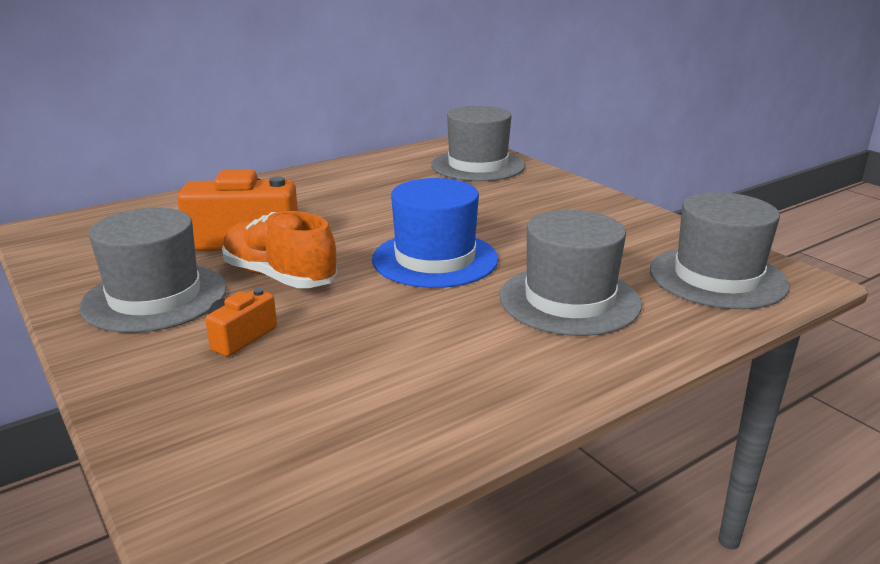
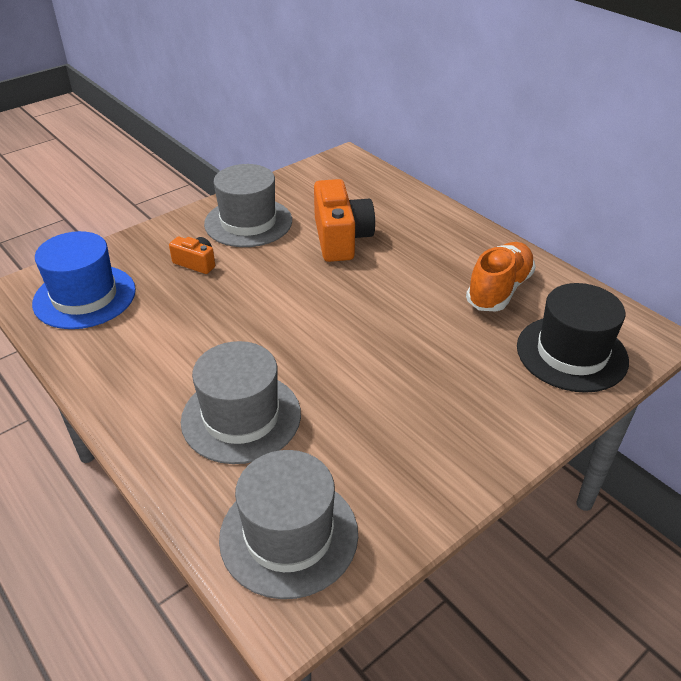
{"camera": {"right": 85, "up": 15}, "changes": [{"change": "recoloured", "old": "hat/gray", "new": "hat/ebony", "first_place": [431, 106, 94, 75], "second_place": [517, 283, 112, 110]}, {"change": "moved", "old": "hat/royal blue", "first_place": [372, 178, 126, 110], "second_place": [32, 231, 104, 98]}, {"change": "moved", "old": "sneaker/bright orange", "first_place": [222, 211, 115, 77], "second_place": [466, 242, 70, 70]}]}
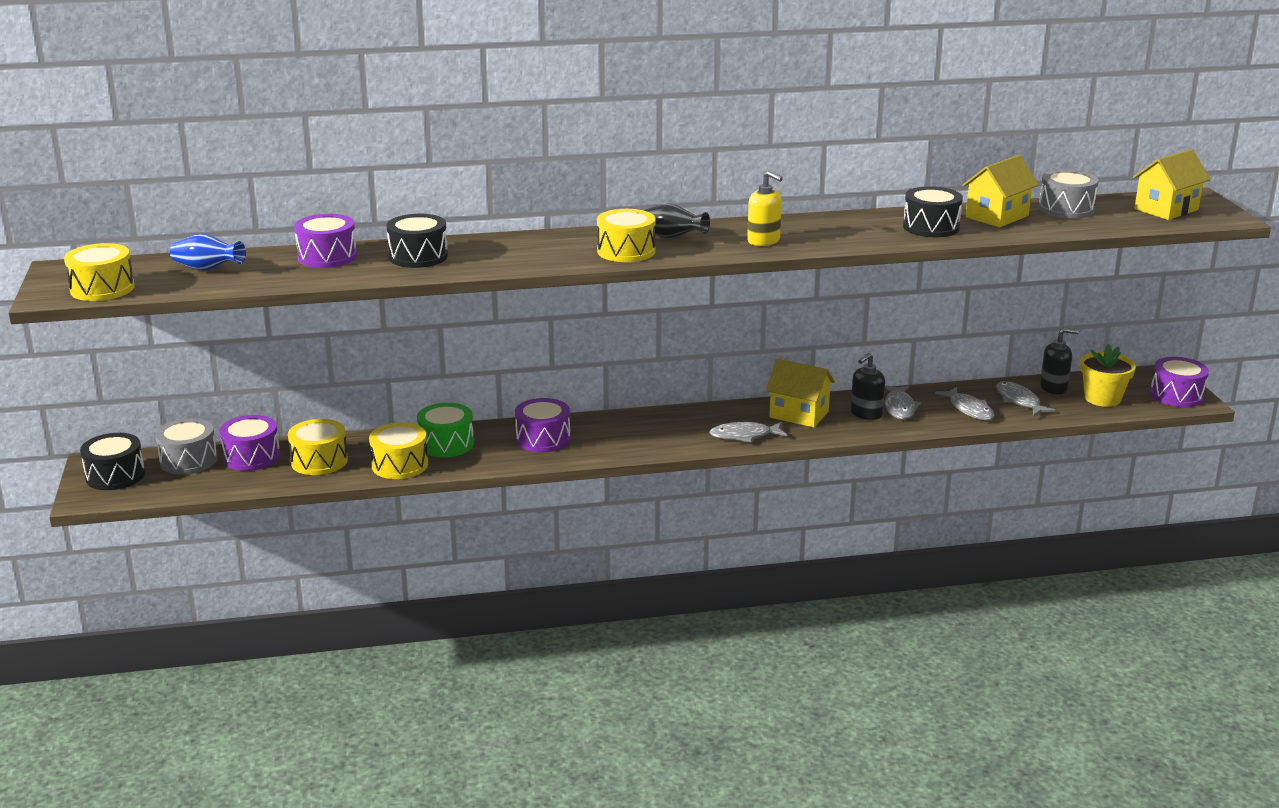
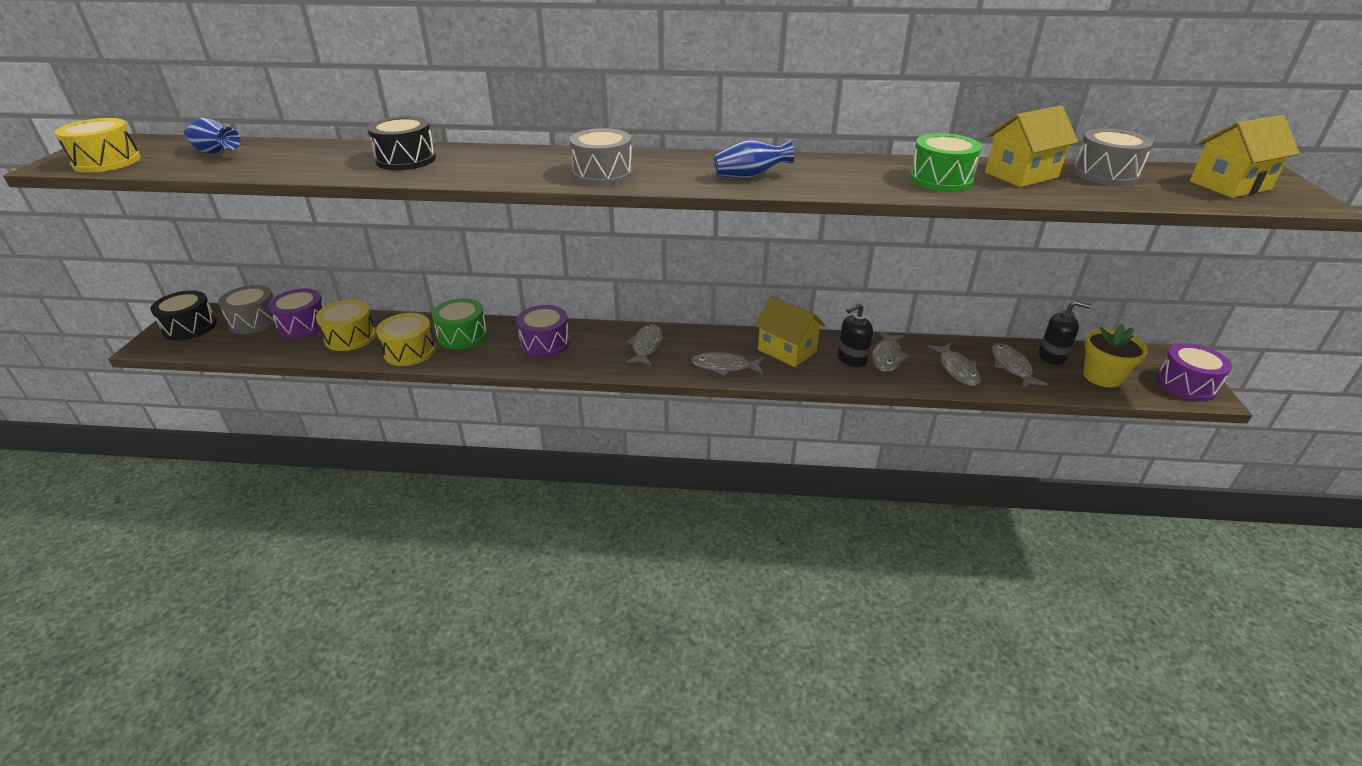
{"camera": {"right": 15, "up": 10}, "changes": [{"change": "replaced", "old": "pump bottle/yellow", "new": "tall vase/royal blue", "first_place": [747, 171, 36, 75], "second_place": [714, 140, 80, 39]}, {"change": "recoloured", "old": "toy drum/ebony", "new": "toy drum/emerald", "first_place": [903, 186, 60, 51], "second_place": [910, 133, 72, 59]}, {"change": "removed", "old": "tall vase/ebony", "first_place": [643, 204, 67, 34]}, {"change": "recoloured", "old": "toy drum/yellow", "new": "toy drum/gray", "first_place": [597, 209, 59, 53], "second_place": [569, 128, 64, 58]}, {"change": "removed", "old": "toy drum/violet", "first_place": [294, 214, 63, 54]}, {"change": "added", "new": "fish/gray", "second_place": [626, 324, 37, 42]}]}
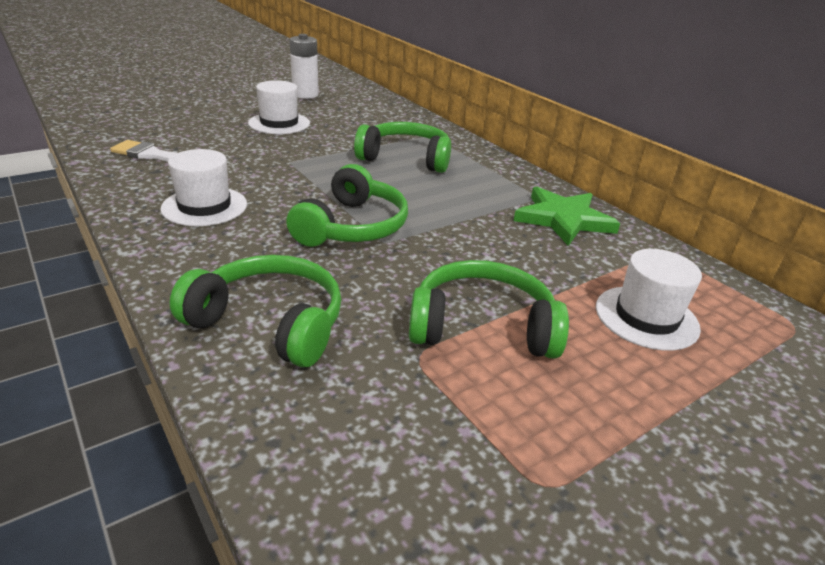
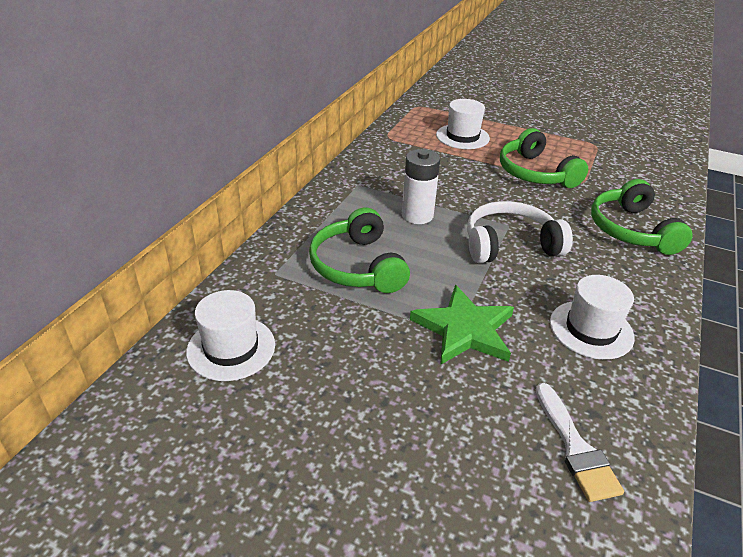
{"camera": {"right": -120, "up": 5}, "changes": [{"change": "moved", "old": "AA battery/white", "first_place": [290, 34, 29, 65], "second_place": [402, 149, 38, 75]}, {"change": "moved", "old": "hat/white", "first_place": [248, 80, 62, 54], "second_place": [186, 290, 89, 91]}, {"change": "recoloured", "old": "headset/emerald", "new": "headset/white", "first_place": [286, 164, 122, 83], "second_place": [467, 201, 106, 62]}, {"change": "moved", "old": "five-pointed star/emerald", "first_place": [513, 187, 107, 59], "second_place": [410, 285, 104, 80]}]}
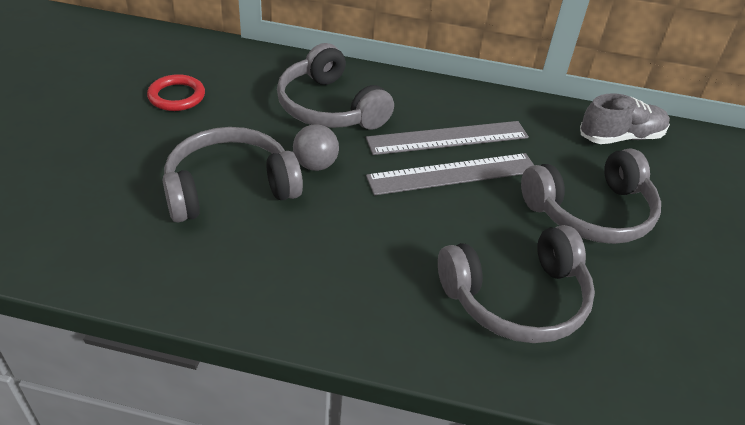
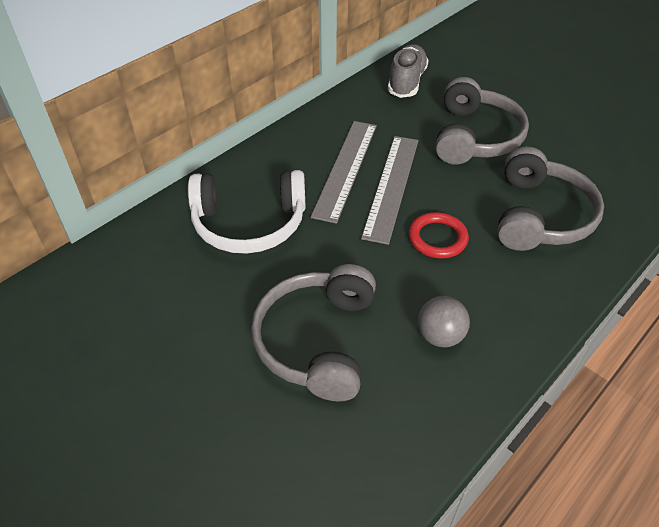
{"camera": {"right": -55, "up": 5}, "changes": [{"change": "recoloured", "old": "headset/gray", "new": "headset/white", "first_place": [277, 43, 117, 87], "second_place": [188, 170, 118, 84]}, {"change": "moved", "old": "torus/scarlet", "first_place": [147, 74, 58, 37], "second_place": [409, 212, 60, 46]}, {"change": "moved", "old": "sphere/gray", "first_place": [293, 124, 46, 47], "second_place": [418, 296, 52, 51]}]}
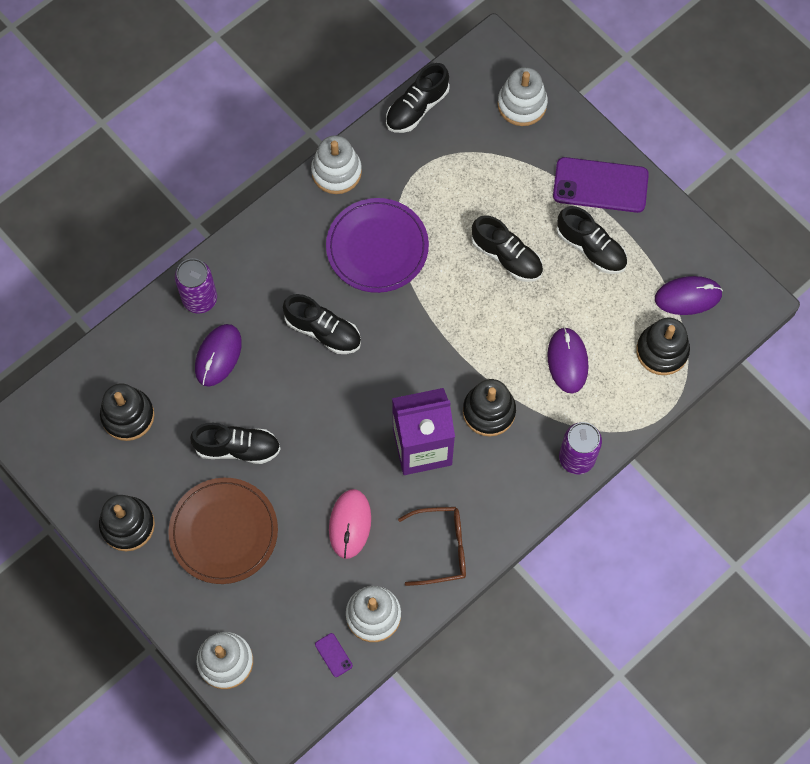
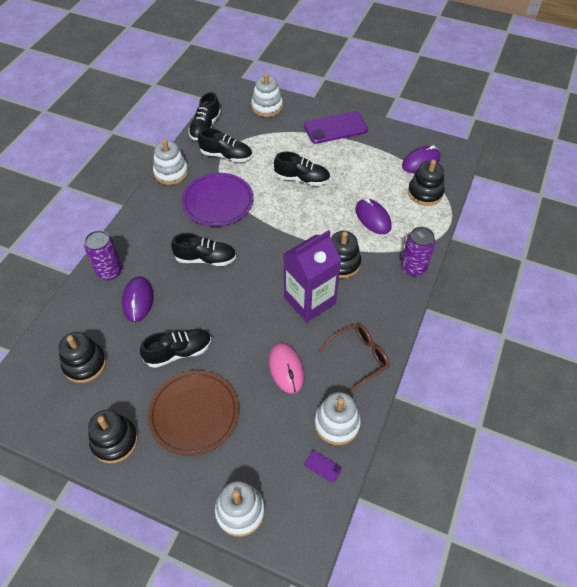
{"camera": {"right": -25, "up": -15}, "changes": [{"change": "moved", "old": "sneaker/ebony", "first_place": [556, 206, 71, 68], "second_place": [198, 128, 54, 35]}]}
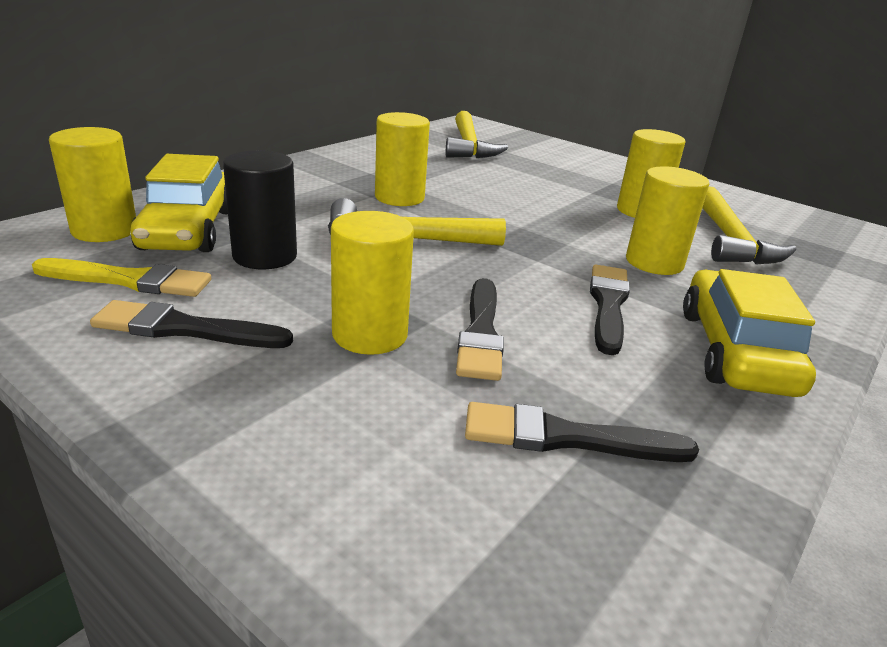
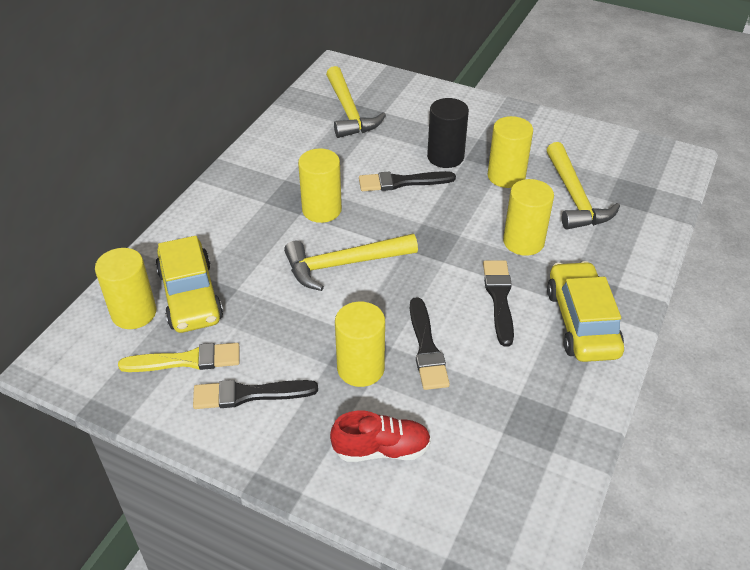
{"camera": {"right": -10, "up": 15}, "changes": [{"change": "moved", "old": "solid cylinder/ebony", "first_place": [223, 150, 74, 119], "second_place": [427, 98, 42, 70]}, {"change": "moved", "old": "paint brush/ebony", "first_place": [465, 402, 234, 60], "second_place": [359, 171, 97, 20]}, {"change": "added", "new": "sneaker/scarlet", "second_place": [330, 411, 101, 51]}]}
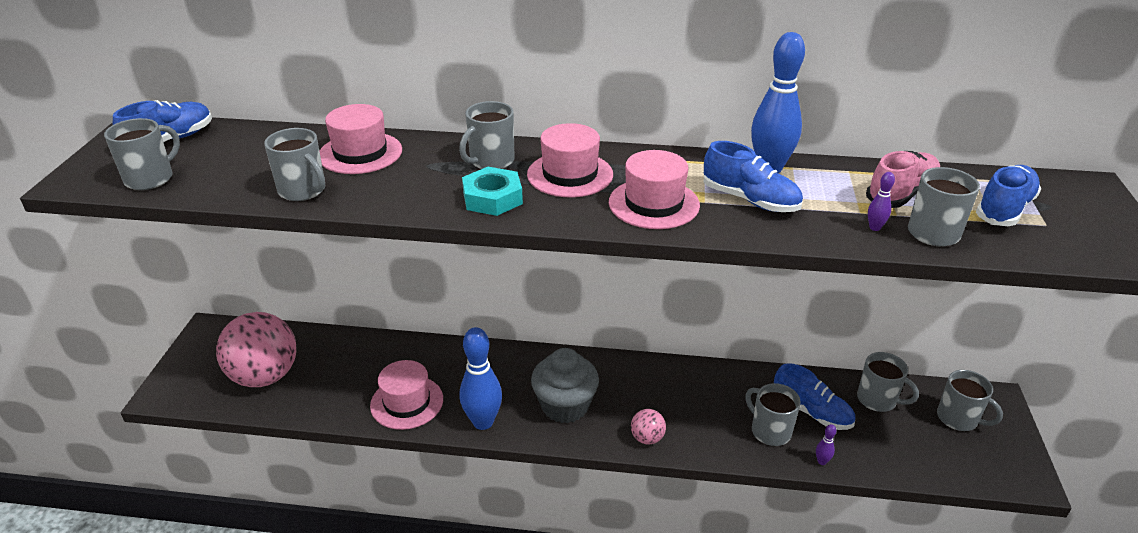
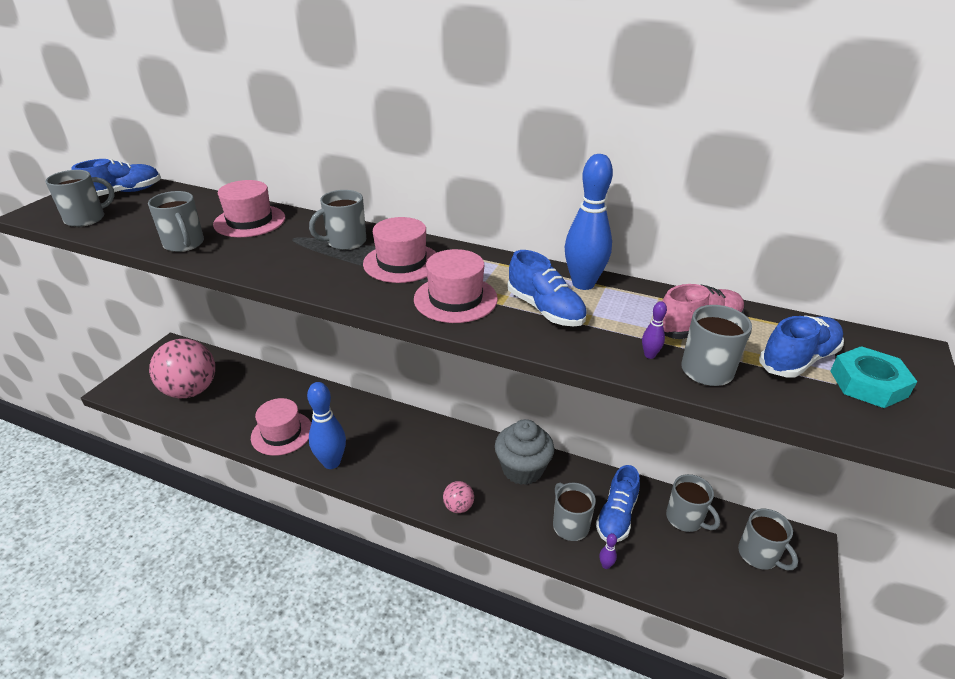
{"camera": {"right": 15, "up": 0}, "changes": [{"change": "moved", "old": "hexagon nut/turquoise", "first_place": [462, 167, 61, 49], "second_place": [830, 346, 87, 62]}, {"change": "moved", "old": "muffin/gray", "first_place": [531, 348, 68, 75], "second_place": [495, 419, 59, 66]}, {"change": "turned", "old": "sneaker/royal blue", "first_place": [774, 363, 81, 67], "second_place": [596, 465, 44, 77], "degrees": 60}]}
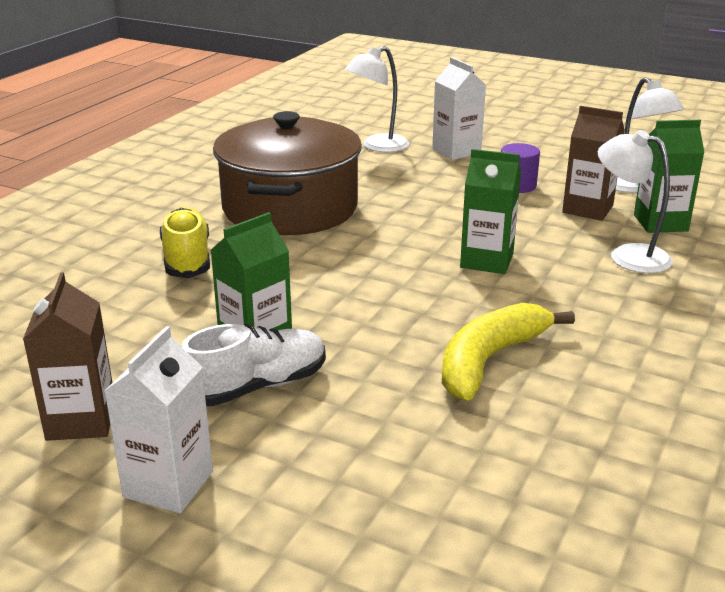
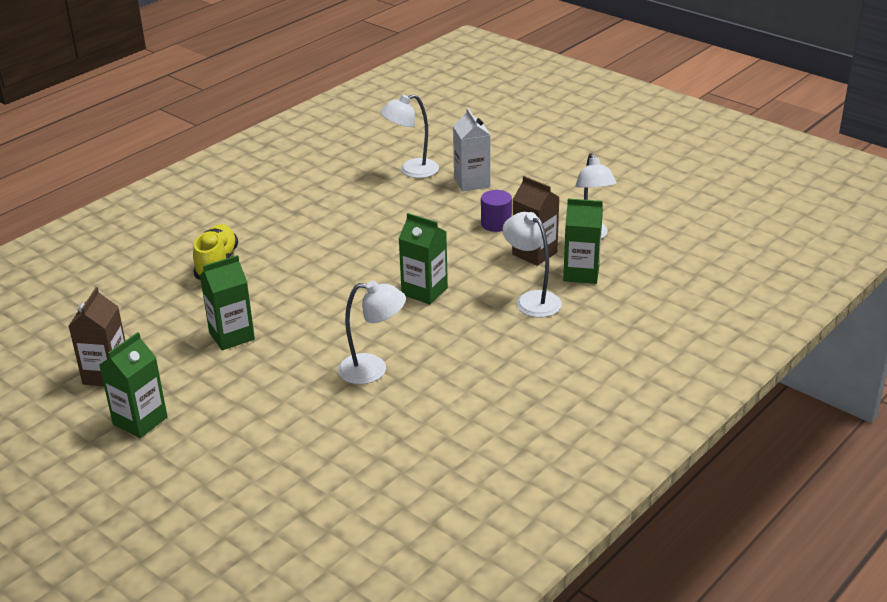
{"camera": {"right": 15, "up": 5}, "changes": [{"change": "removed", "old": "pot/dark brown", "first_place": [213, 111, 149, 124]}, {"change": "replaced", "old": "banana/yellow", "new": "reading lamp/white", "first_place": [442, 303, 133, 98], "second_place": [338, 280, 68, 104]}, {"change": "removed", "old": "sneaker/white", "first_place": [181, 324, 145, 82]}, {"change": "recoloured", "old": "juice carton/white", "new": "juice carton/emerald", "first_place": [105, 326, 108, 187], "second_place": [99, 332, 69, 106]}]}
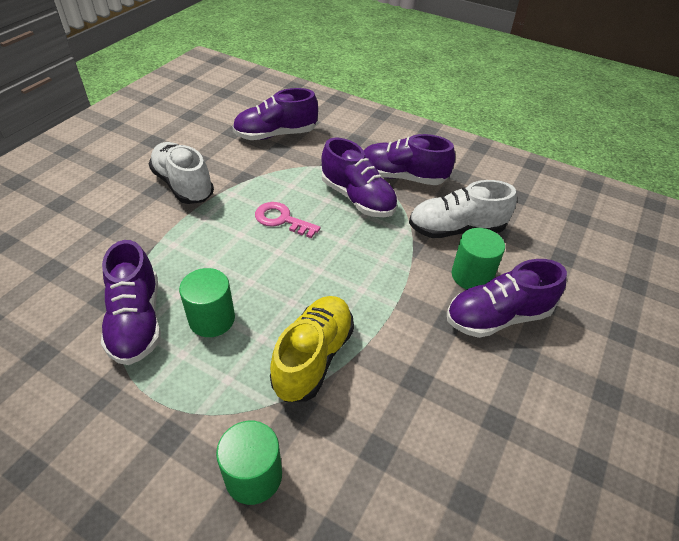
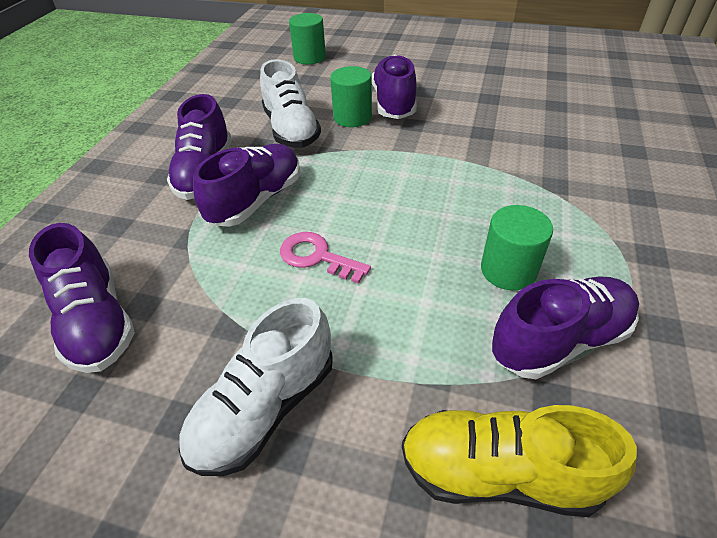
{"camera": {"right": -100, "up": 0}, "changes": [{"change": "turned", "old": "latchkey/rose-pink", "first_place": [255, 202, 66, 36], "second_place": [280, 232, 91, 52], "degrees": 105}, {"change": "turned", "old": "sneaker/violet", "first_place": [447, 259, 120, 79], "second_place": [372, 54, 45, 65], "degrees": -150}, {"change": "moved", "old": "sneaker/yellow", "first_place": [270, 296, 84, 106], "second_place": [402, 405, 235, 112]}, {"change": "moved", "old": "solid cylinder/emerald", "first_place": [216, 421, 66, 84], "second_place": [289, 13, 37, 51]}]}
